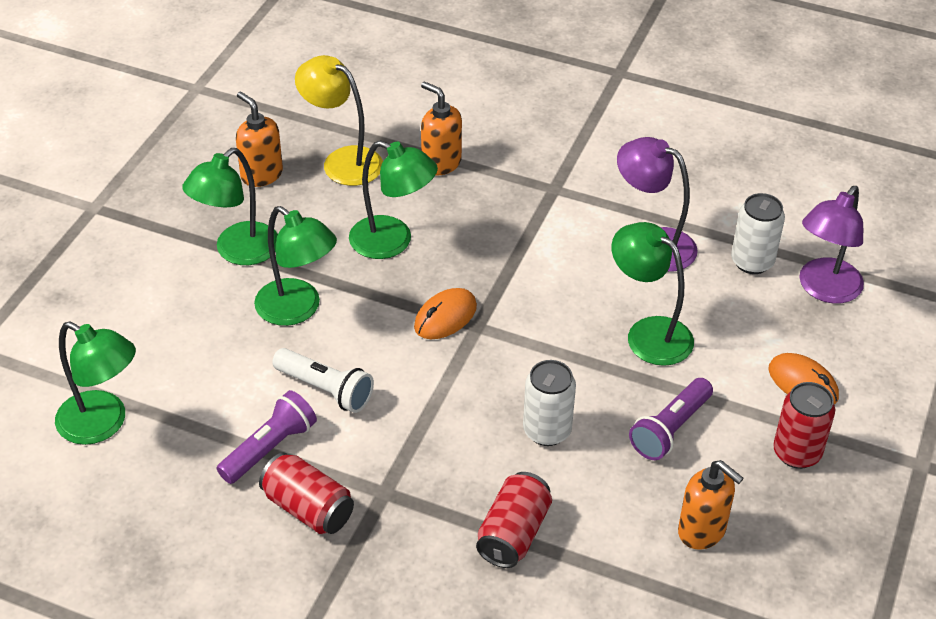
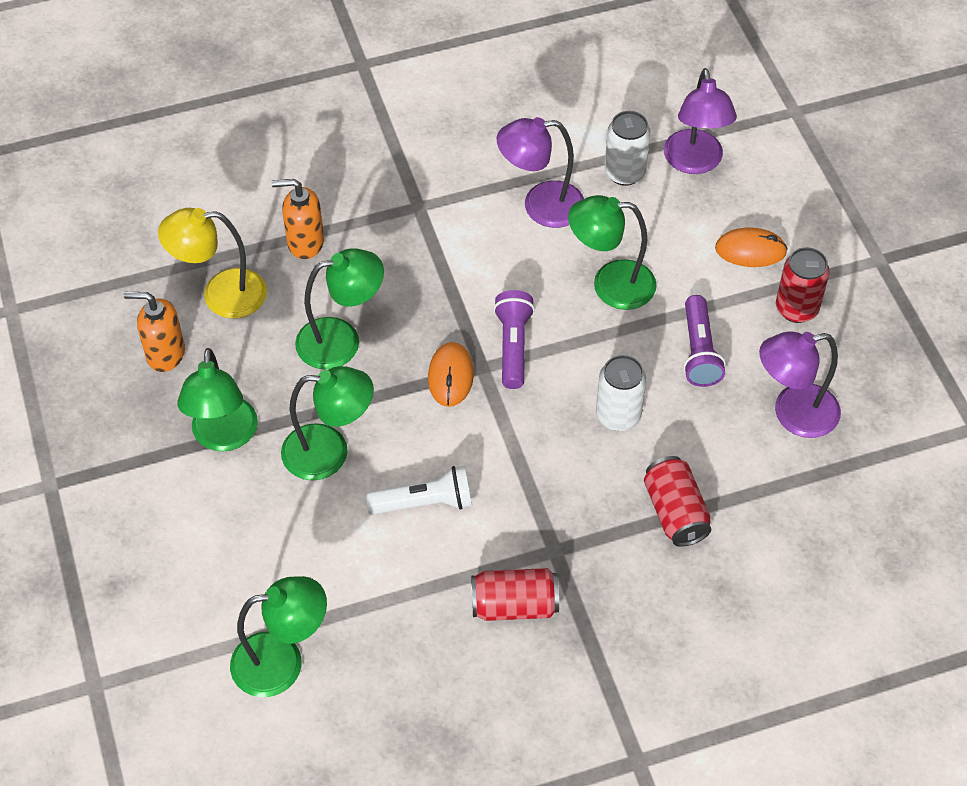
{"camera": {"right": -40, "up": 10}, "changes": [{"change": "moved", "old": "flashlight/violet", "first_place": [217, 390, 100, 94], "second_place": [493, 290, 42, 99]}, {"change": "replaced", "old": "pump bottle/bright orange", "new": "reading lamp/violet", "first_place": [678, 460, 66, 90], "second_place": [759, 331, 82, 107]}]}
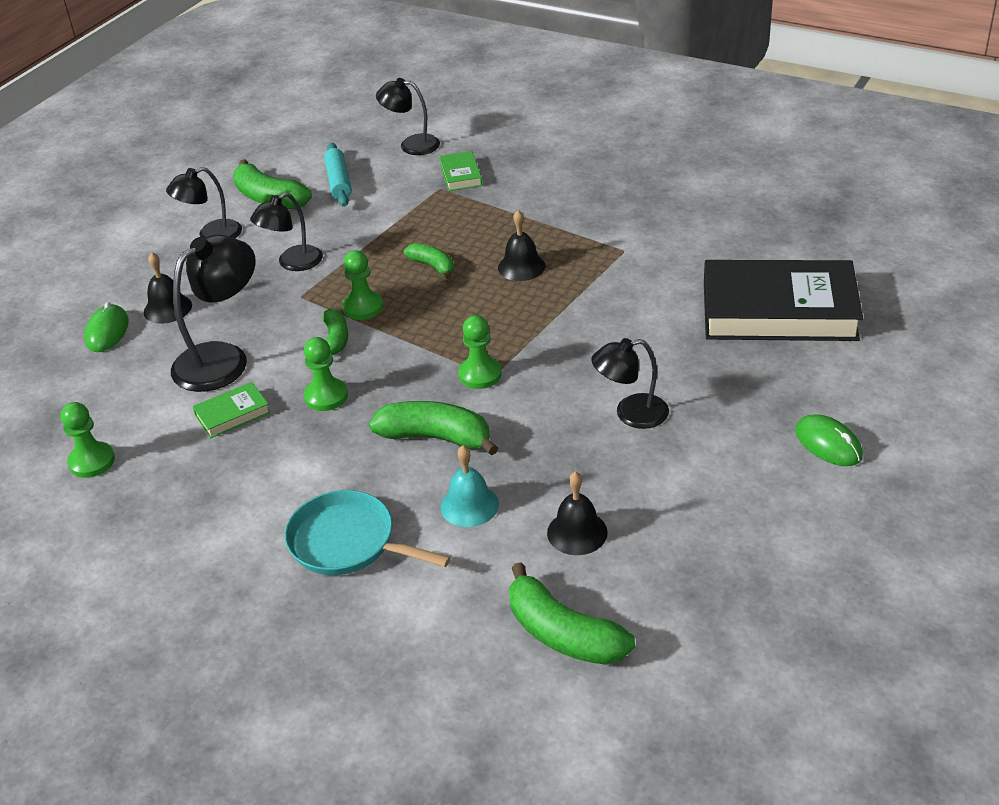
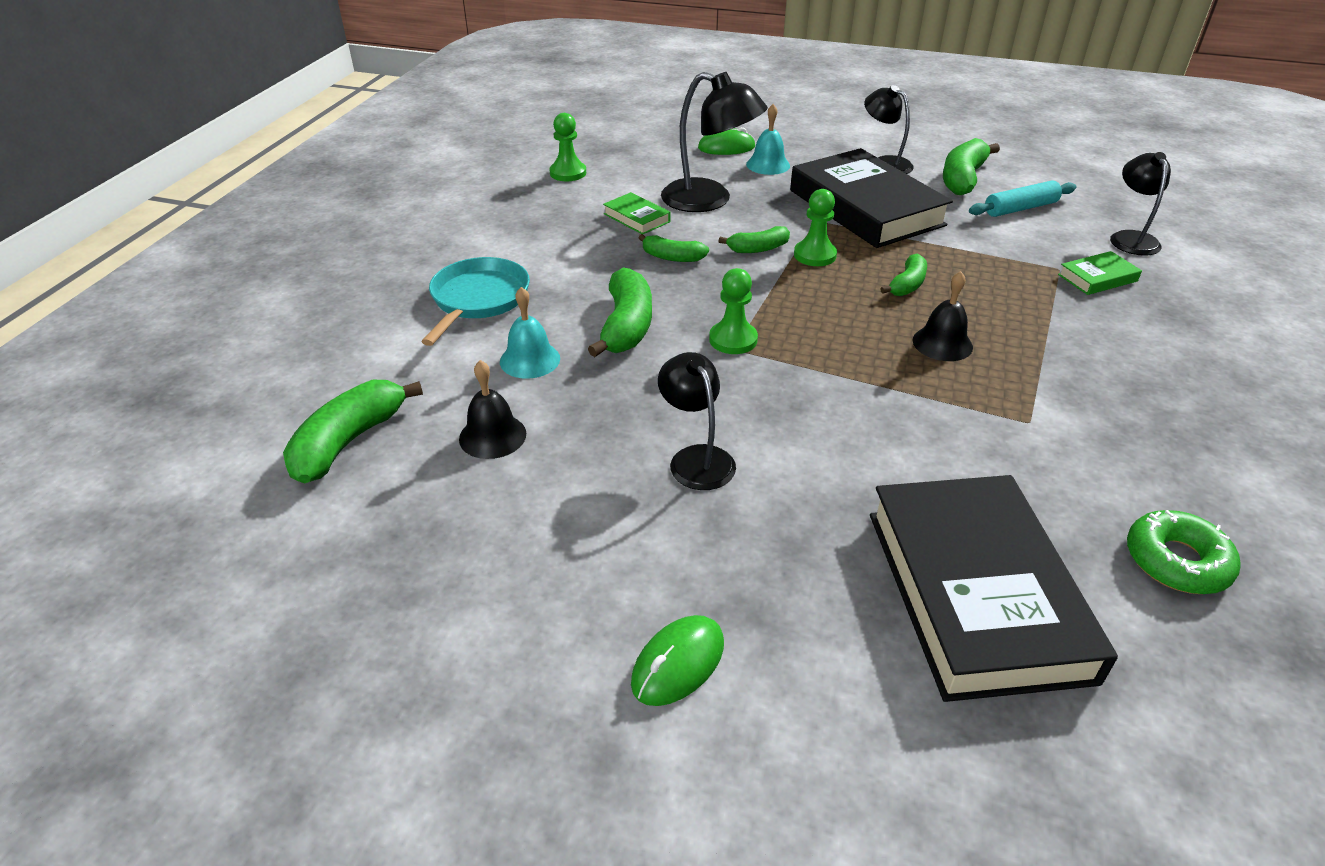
{"camera": {"right": 75, "up": 0}, "changes": [{"change": "replaced", "old": "reading lamp/ebony", "new": "book/ebony", "first_place": [250, 193, 73, 78], "second_place": [790, 148, 163, 100]}, {"change": "recoloured", "old": "school bell/ebony", "new": "school bell/turquoise", "first_place": [144, 252, 48, 72], "second_place": [746, 104, 44, 71]}, {"change": "replaced", "old": "pawn/emerald", "new": "banana/emerald", "first_place": [303, 337, 45, 74], "second_place": [638, 234, 71, 28]}, {"change": "added", "new": "glazed donut/emerald", "second_place": [1127, 510, 114, 84]}]}
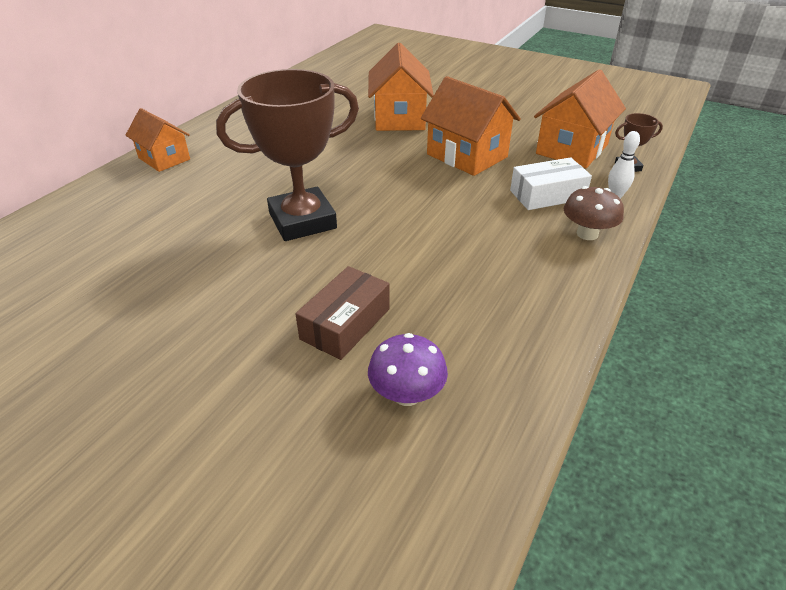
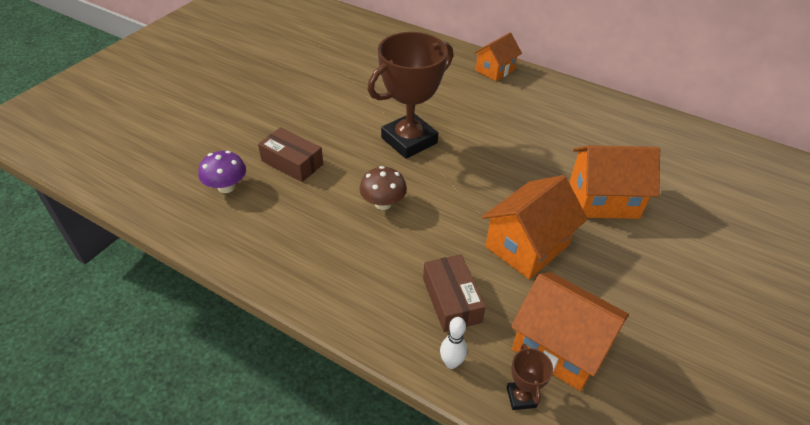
{"camera": {"right": 90, "up": 5}, "changes": [{"change": "turned", "old": "award cup/dark brown", "first_place": [216, 69, 143, 172], "second_place": [368, 32, 85, 127], "degrees": 75}, {"change": "recoloured", "old": "package/white", "new": "package/dark brown", "first_place": [510, 157, 82, 53], "second_place": [423, 254, 63, 78]}, {"change": "moved", "old": "mushroom/dark brown", "first_place": [564, 186, 60, 54], "second_place": [359, 166, 48, 44]}]}
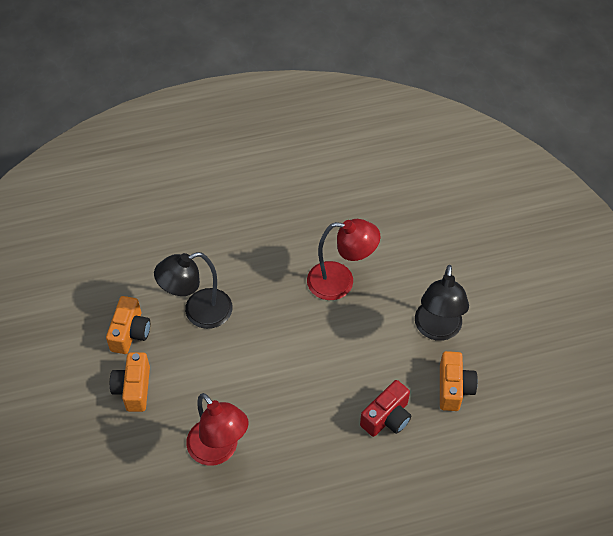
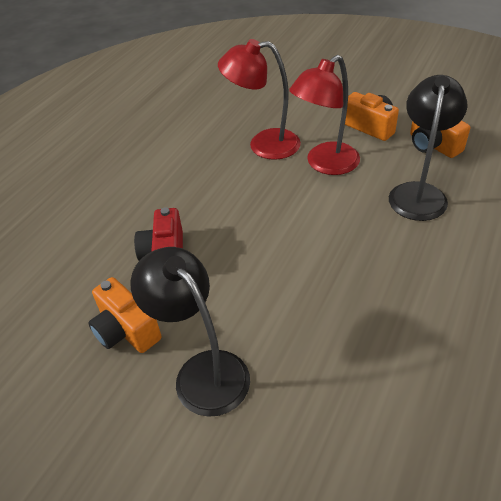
{"camera": {"right": 135, "up": -10}, "changes": [{"change": "moved", "old": "reading lamp/scarlet", "first_place": [307, 219, 73, 81], "second_place": [289, 55, 71, 120]}]}
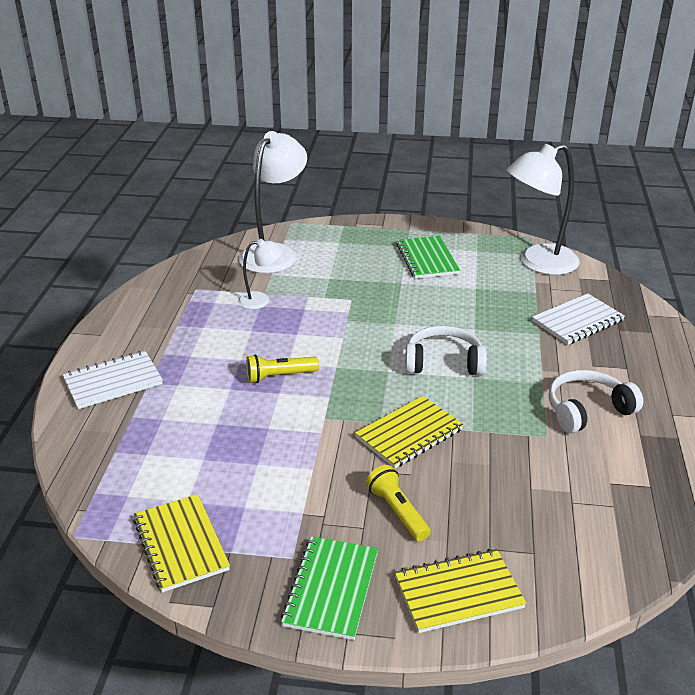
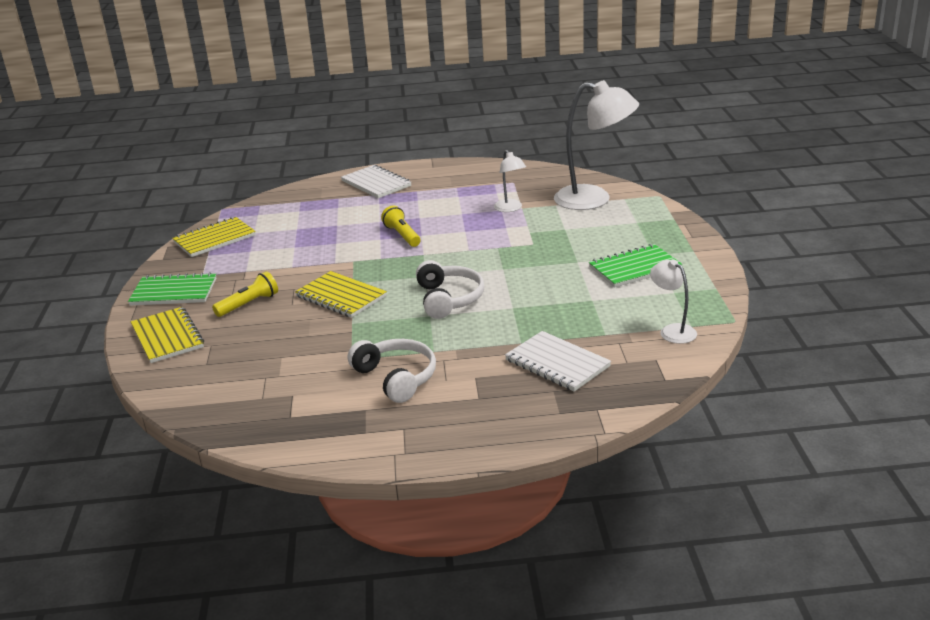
{"camera": {"right": 80, "up": -5}, "changes": [{"change": "resized", "old": "reading lamp/white", "first_place": [507, 144, 73, 131], "second_place": [650, 259, 47, 85], "factor": 0.51}]}
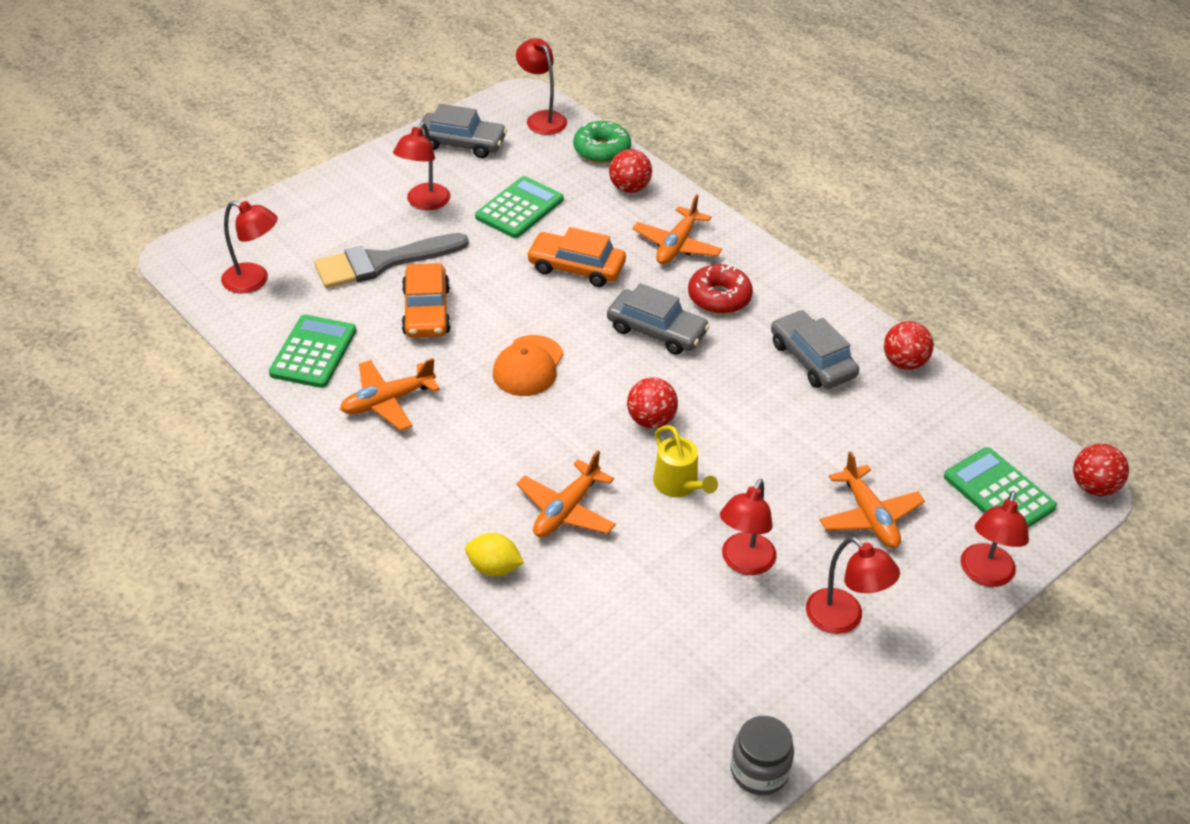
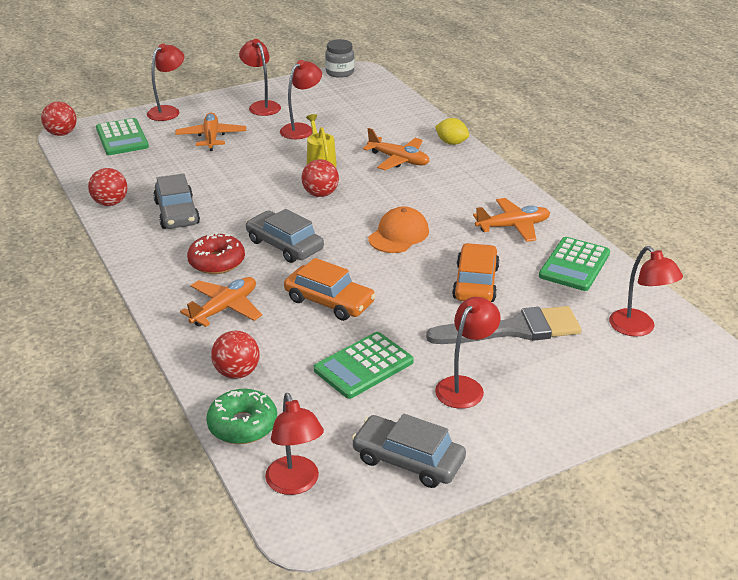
{"camera": {"right": -165, "up": -10}, "changes": [{"change": "turned", "old": "reading lamp/scarlet", "first_place": [221, 201, 57, 92], "second_place": [609, 246, 74, 91], "degrees": -150}, {"change": "turned", "old": "aeroplane/bright orange", "first_place": [516, 450, 100, 87], "second_place": [363, 128, 67, 42], "degrees": 75}]}
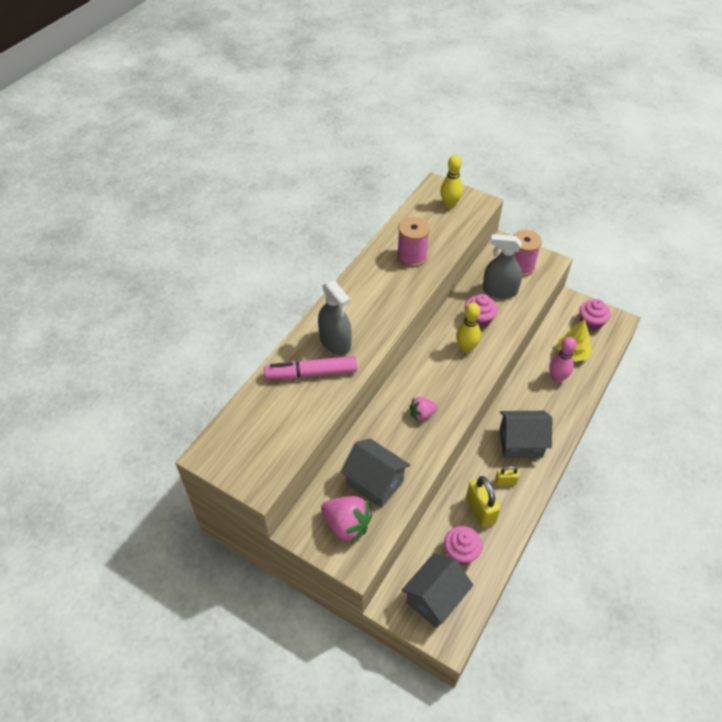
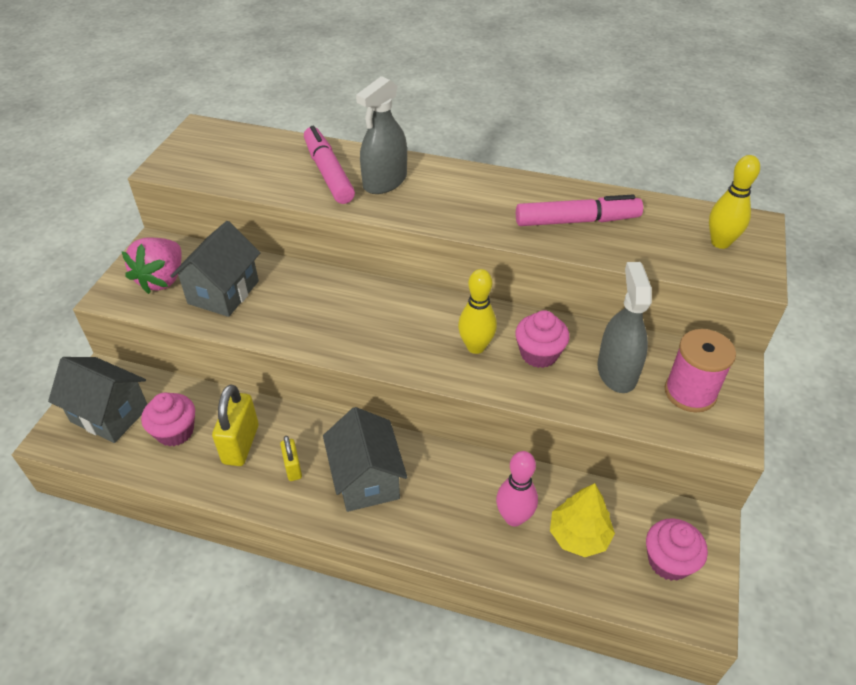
{"camera": {"right": 75, "up": -5}, "changes": [{"change": "replaced", "old": "bobbin/rose-pink", "new": "marker/rose-pink", "first_place": [397, 217, 33, 50], "second_place": [516, 195, 127, 31]}, {"change": "removed", "old": "toy strawberry/rose-pink", "first_place": [410, 397, 28, 24]}, {"change": "turned", "old": "padlock/yellow", "first_place": [466, 476, 35, 52], "second_place": [212, 385, 47, 81], "degrees": -45}]}
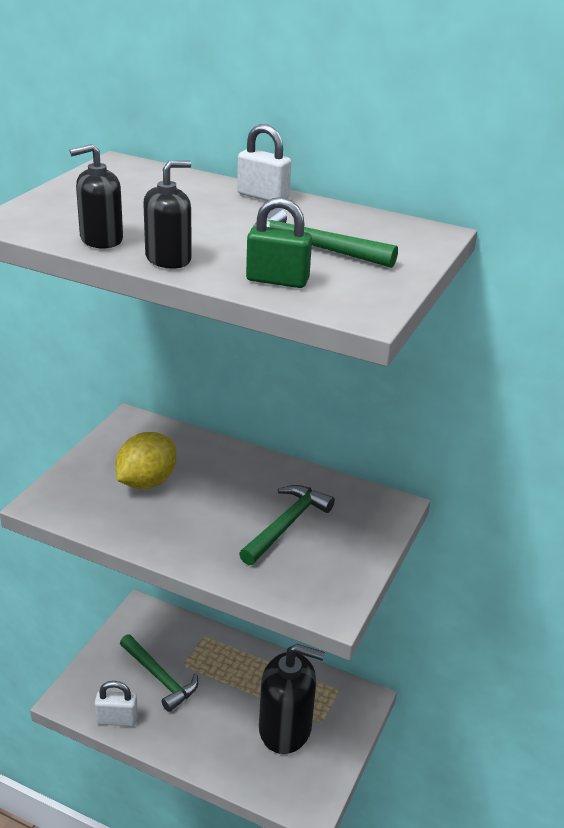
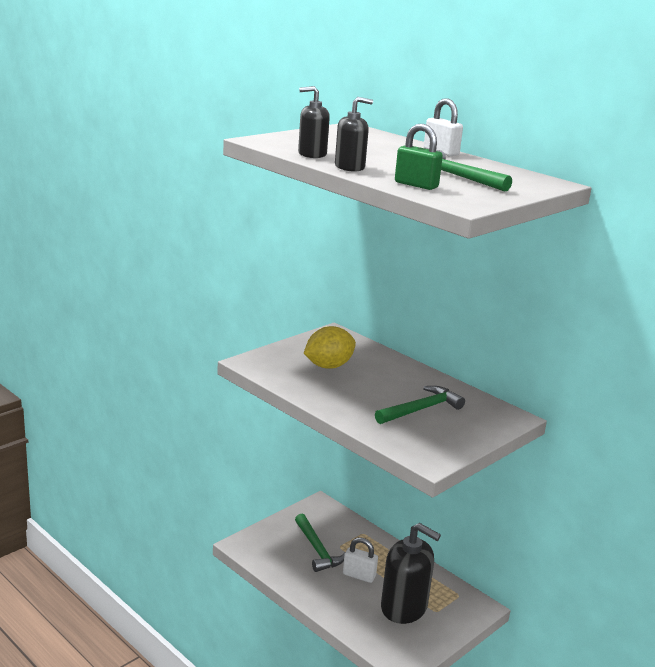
{"camera": {"right": 20, "up": -10}, "changes": [{"change": "moved", "old": "padlock/white", "first_place": [94, 681, 44, 45], "second_place": [343, 537, 35, 46]}]}
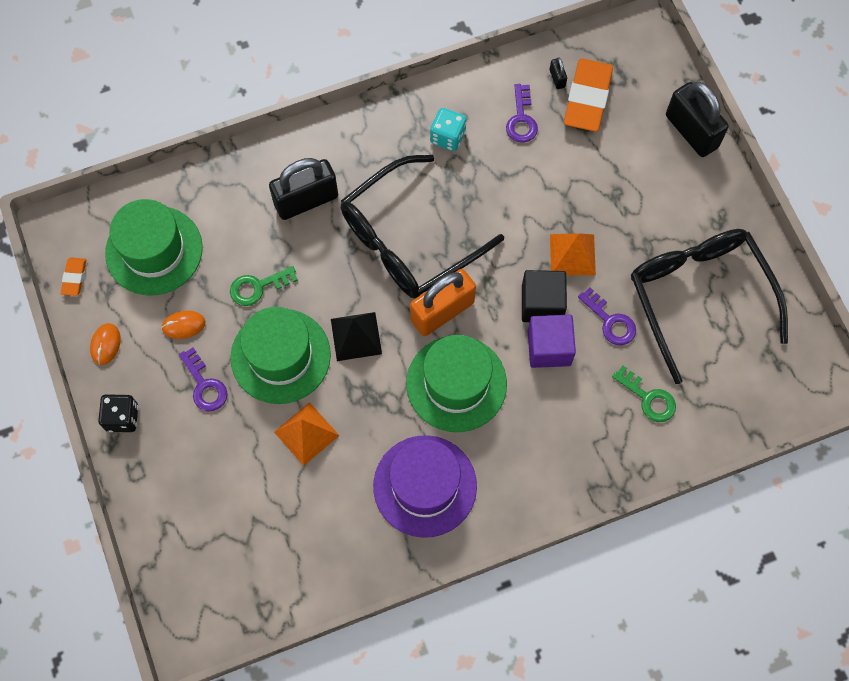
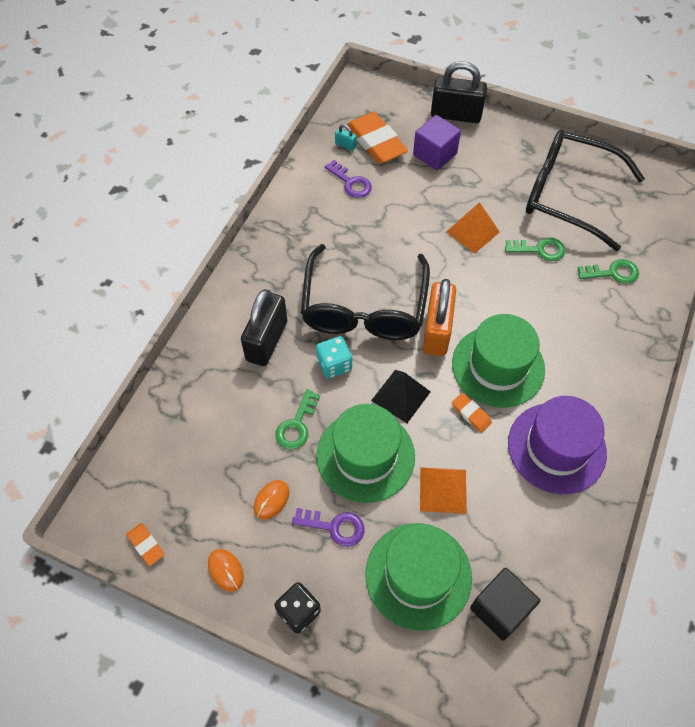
{"camera": {"right": -45, "up": -10}, "changes": [{"change": "recoloured", "old": "padlock/ebony", "new": "padlock/turquoise", "first_place": [550, 57, 17, 32], "second_place": [335, 124, 22, 27]}, {"change": "moved", "old": "die/turquoise", "first_place": [430, 108, 37, 43], "second_place": [316, 336, 36, 43]}, {"change": "moved", "old": "hat/emerald", "first_place": [105, 199, 98, 96], "second_place": [365, 523, 107, 108]}, {"change": "moved", "old": "block/ebony", "first_place": [522, 270, 45, 52], "second_place": [470, 568, 70, 73]}, {"change": "recoloured", "old": "latchkey/violet", "new": "latchkey/emerald", "first_place": [578, 287, 58, 58], "second_place": [505, 238, 60, 23]}, {"change": "moved", "old": "block/violet", "first_place": [528, 315, 48, 53], "second_place": [413, 115, 48, 55]}, {"change": "added", "new": "eraser/bright orange", "second_place": [452, 393, 40, 40]}]}
